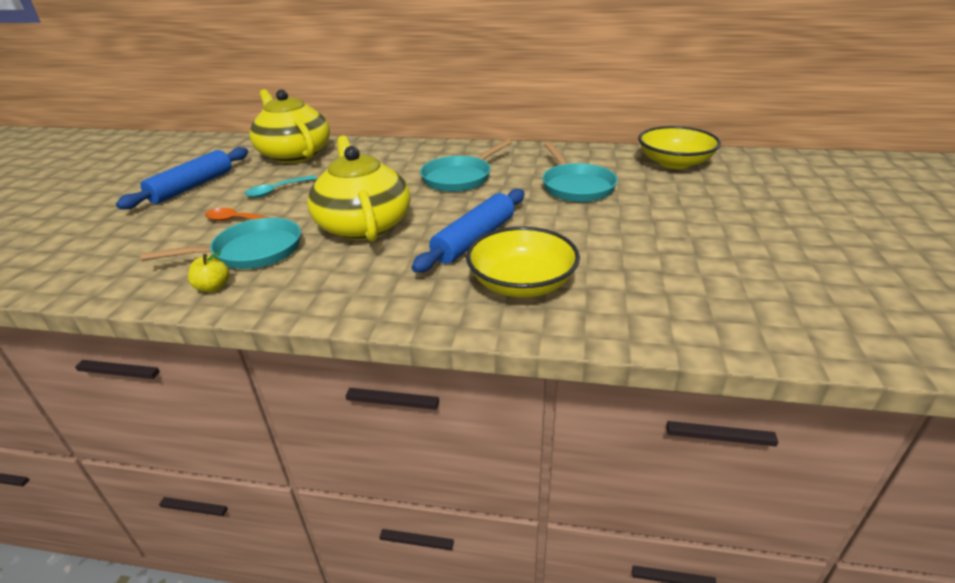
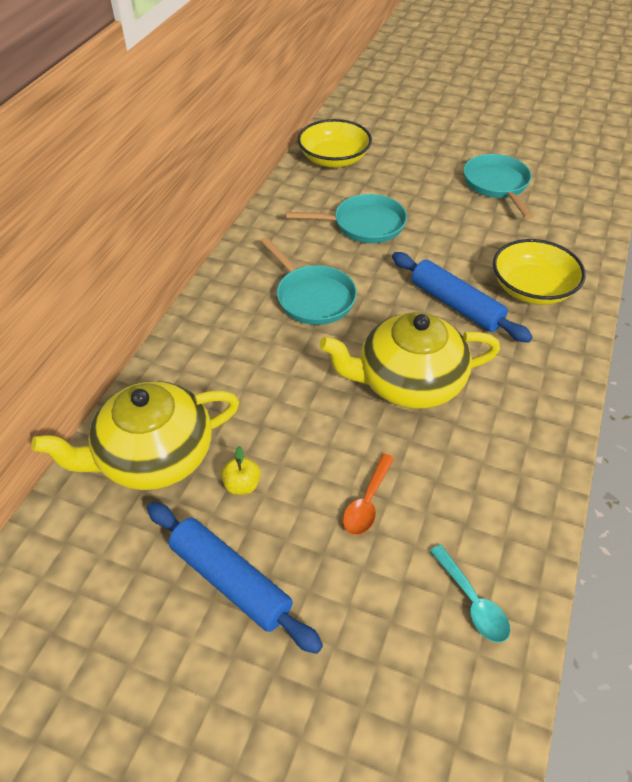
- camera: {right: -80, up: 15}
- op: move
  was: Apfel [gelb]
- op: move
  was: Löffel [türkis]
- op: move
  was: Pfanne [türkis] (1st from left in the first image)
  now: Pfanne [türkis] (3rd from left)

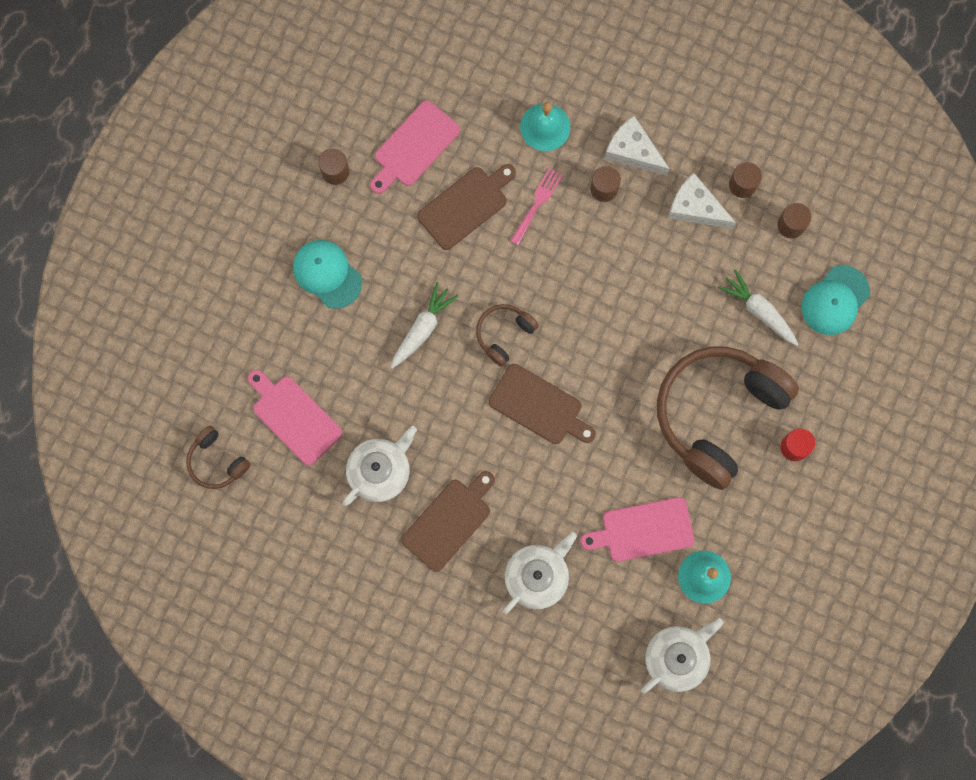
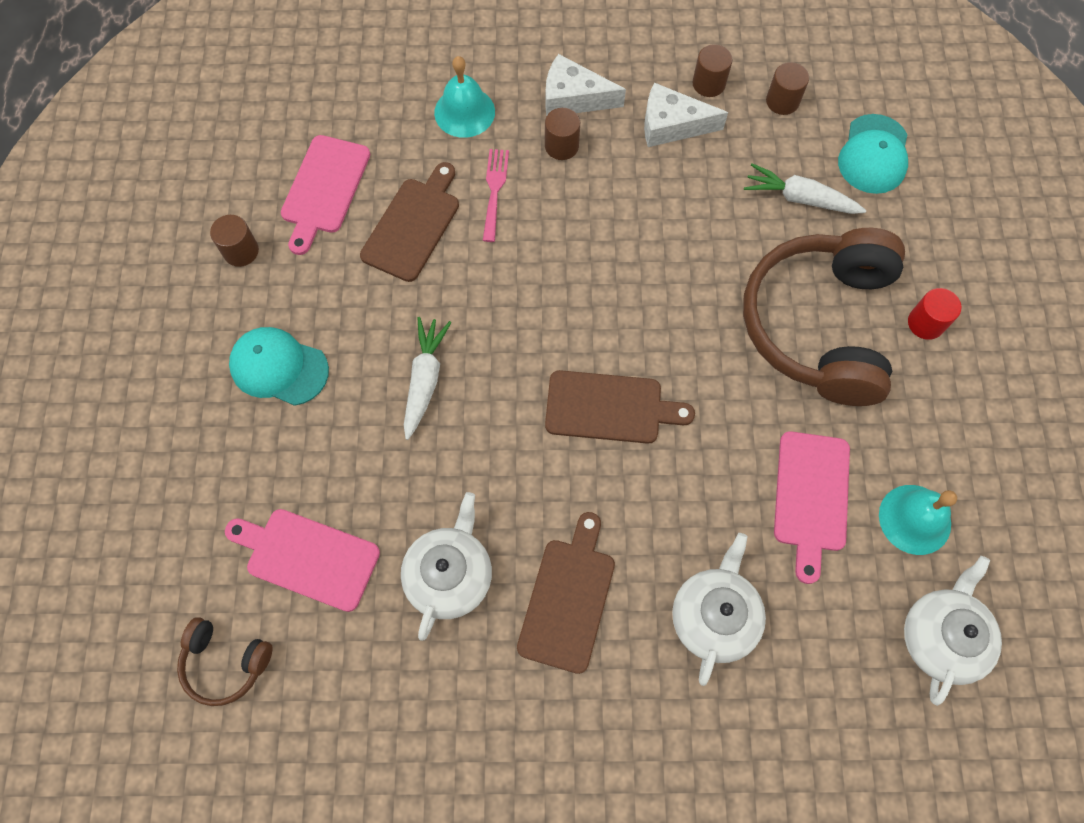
- camera: {right: -25, up: -10}
- op: rotate
  was: Schneidebrett [rosa] (3rd from left)
  clockwise: -45
- op: delete
  was: Kopfhörer [braun] (2nd from left)

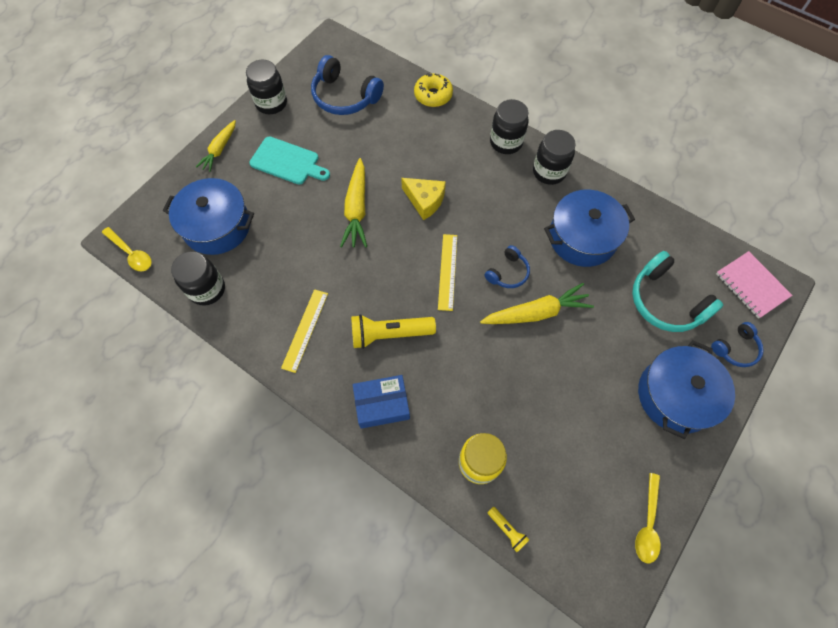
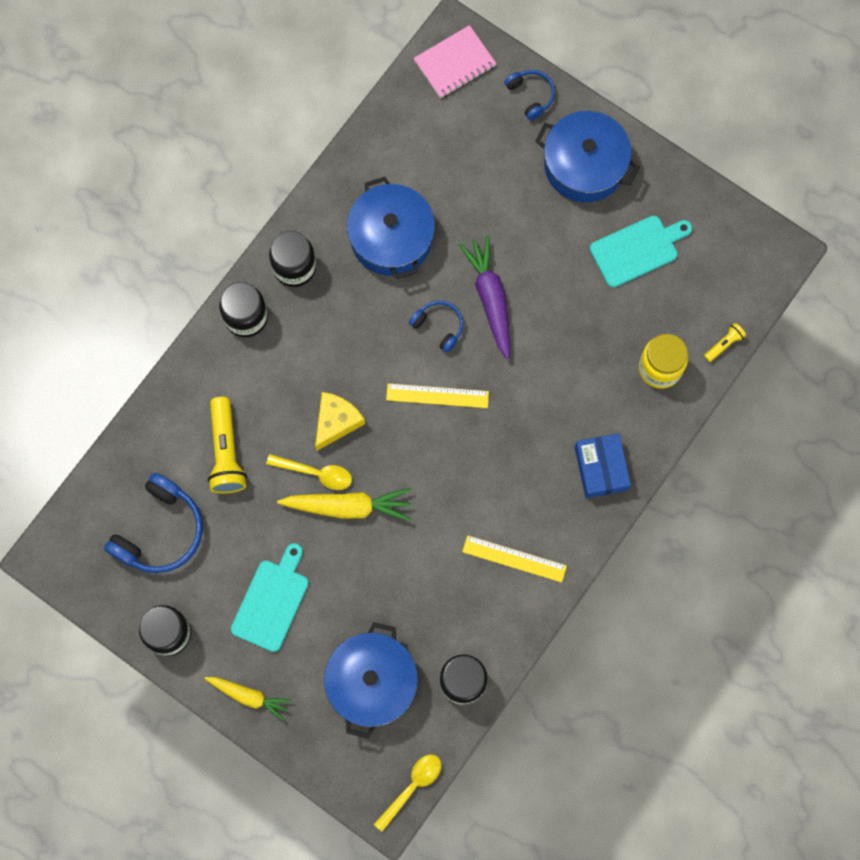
- camera: {right: -90, up: 10}
- op: move
  was: Taschenlampe [gelb] (1st from left)
- op: move
  was: Löffel [gelb] (2nd from left in the first image)
  now: Löffel [gelb] (1st from left)
- op: recolor
  was: Karotte [gelb] (3rd from left)
  now: Karotte [lila]
- op: insert
  now: Schneidebrett [türkis] (2nd from left)
- op: delete
  was: Donut [gelb]
- op: delete
  was: Kopfhörer [türkis]

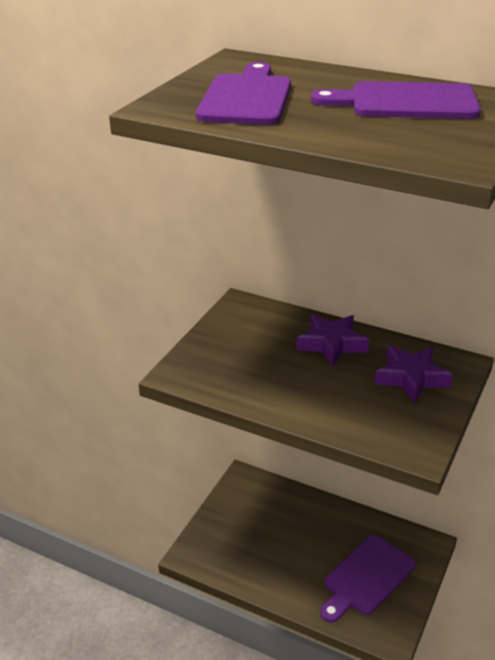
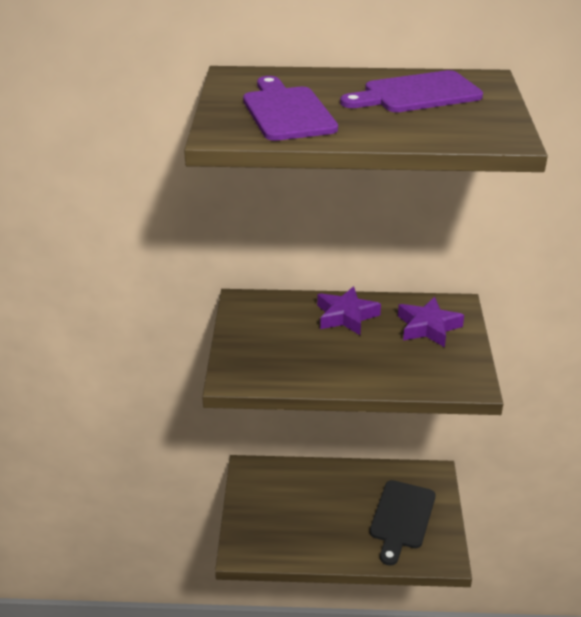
- camera: {right: -25, up: 0}
- op: recolor
  was: Schneidebrett [lila] (2nd from left)
  now: Schneidebrett [schwarz]

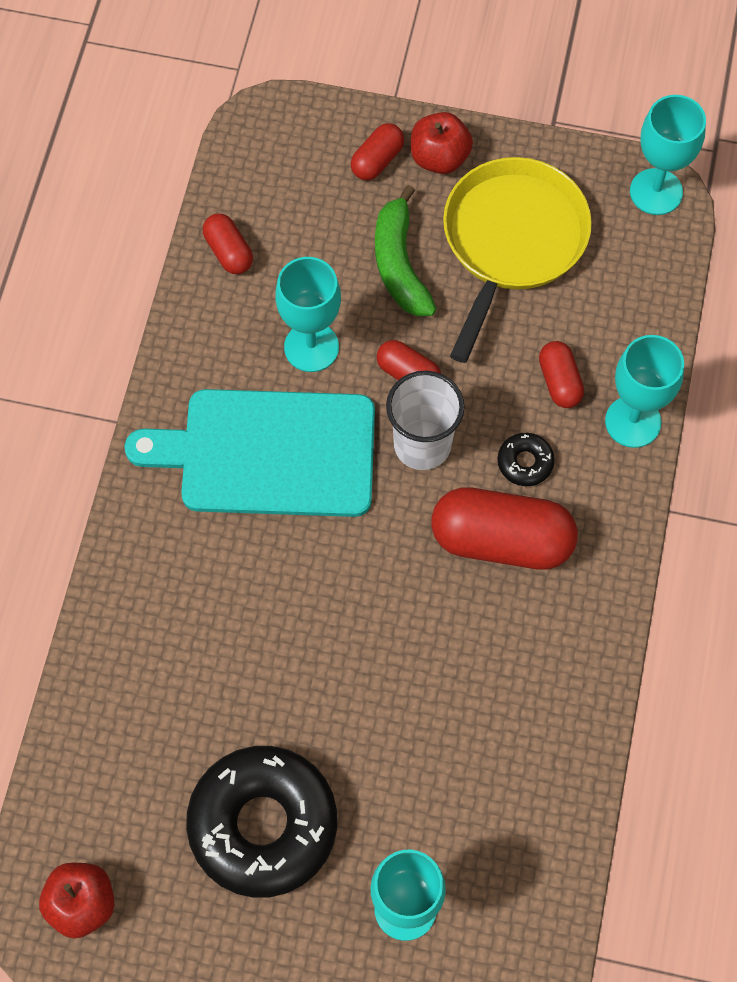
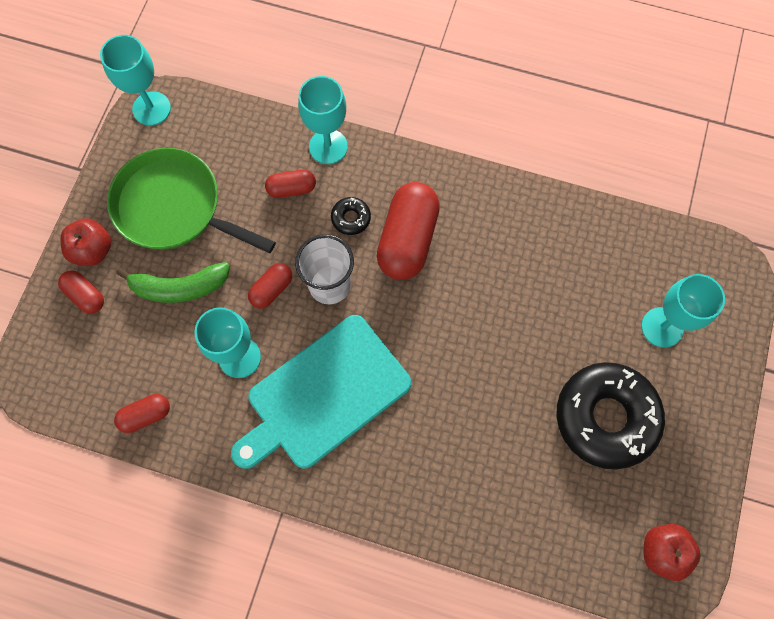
- camera: {right: -85, up: 5}
- op: recolor
  was: Pfanne [gelb]
  now: Pfanne [grün]
- op: rotate
  was: Schneidebrett [türkis]
  clockwise: 45

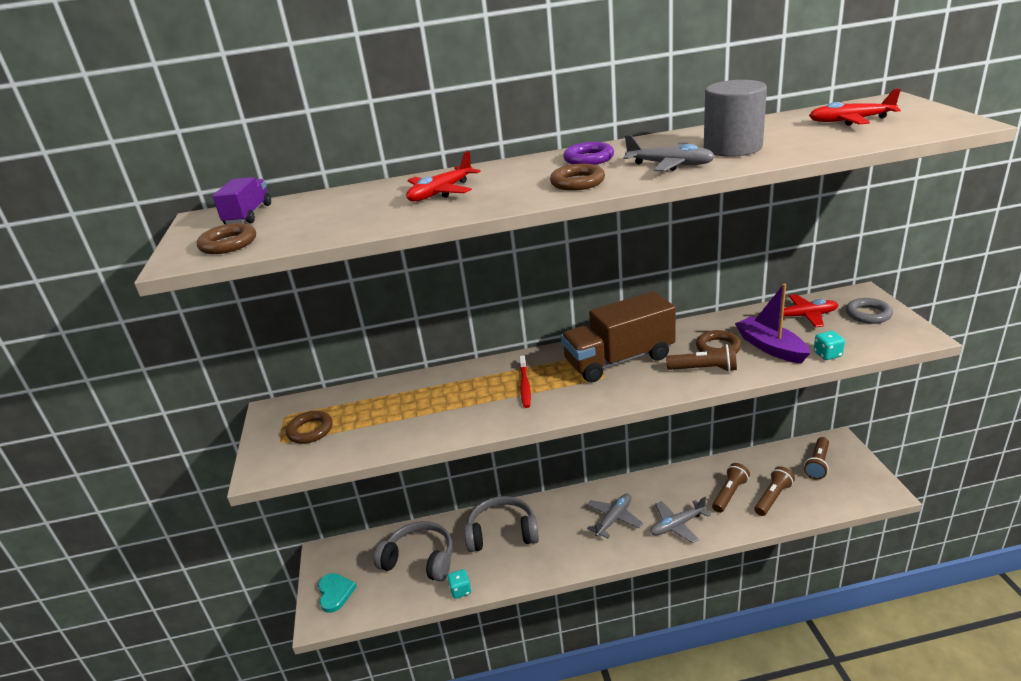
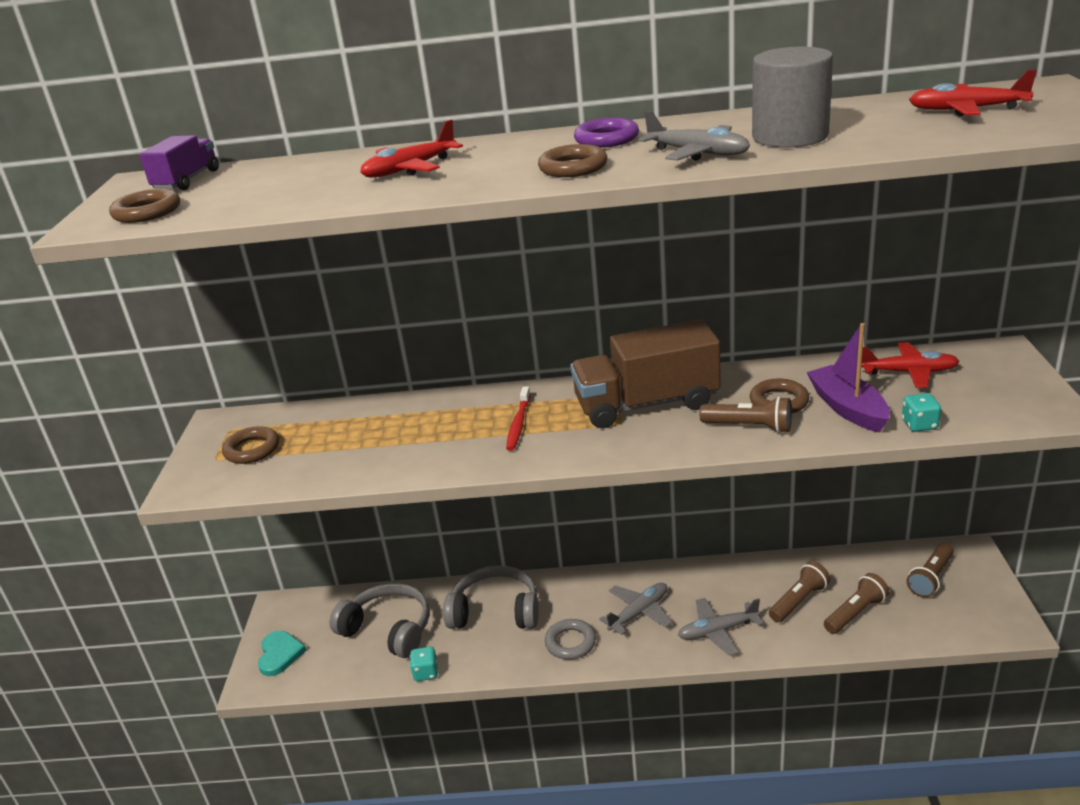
- camera: {right: 10, up: 0}
- op: move
  was: Ring [grau]

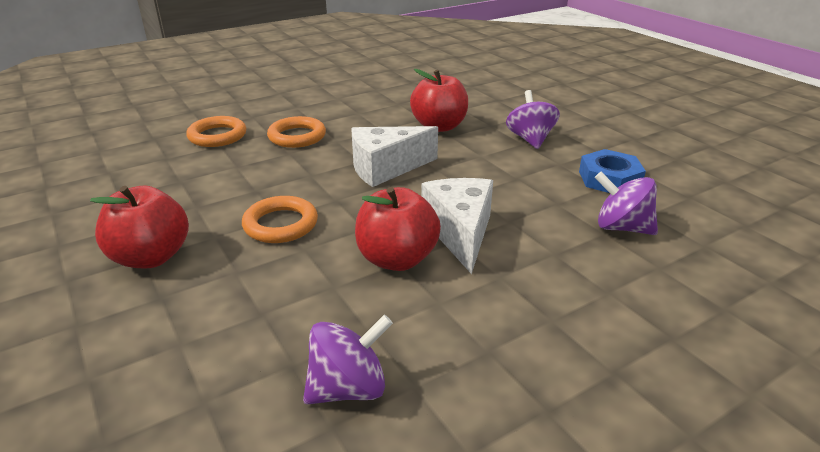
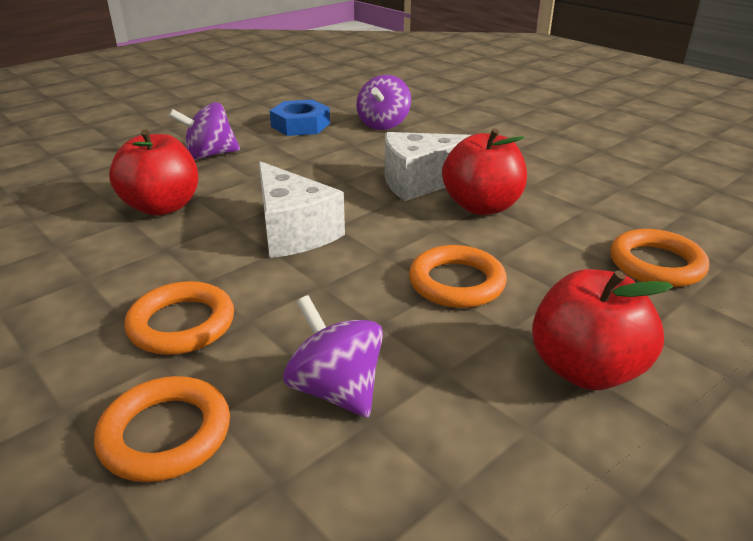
- camera: {right: -100, up: 0}
- op: move
  was: Kreisel [lila] (1st from left in the first image)
  now: Kreisel [lila] (2nd from left)
- op: insert
  now: Ring [orange] (4th from left)

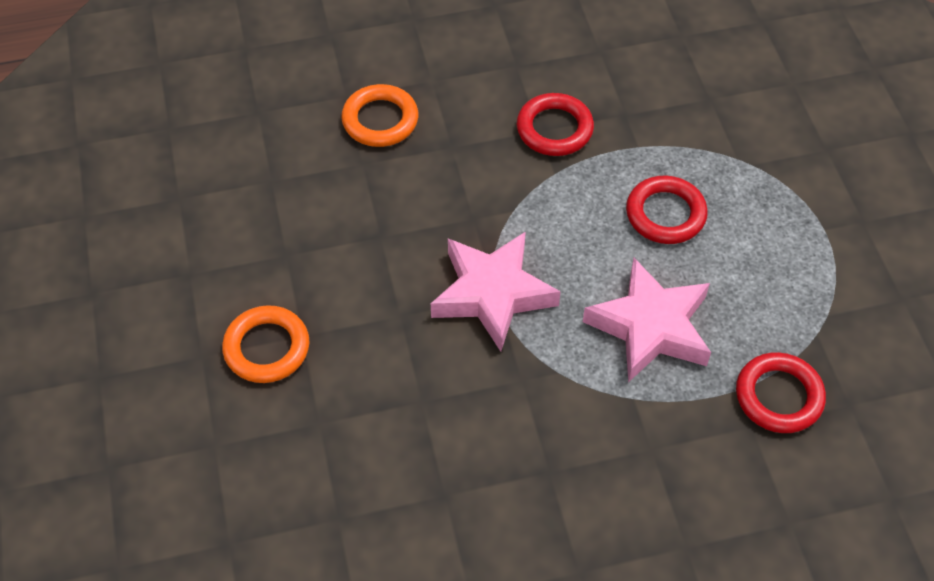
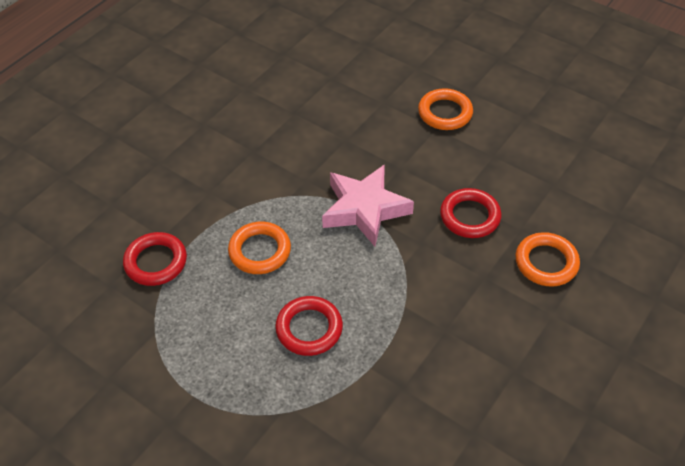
- camera: {right: 140, up: -5}
- op: replace
  was: Stern [rosa] (2nd from left)
  now: Ring [orange] (1st from left)
- op: move
  was: Ring [rot] (1st from left in the first image)
  now: Ring [rot] (3rd from left)

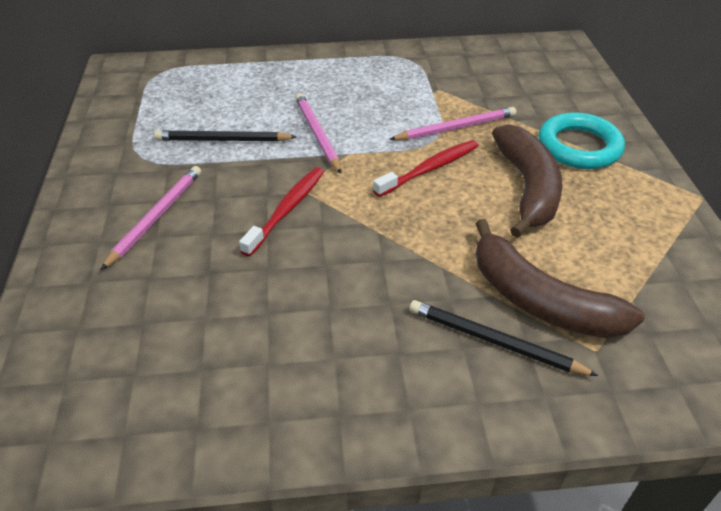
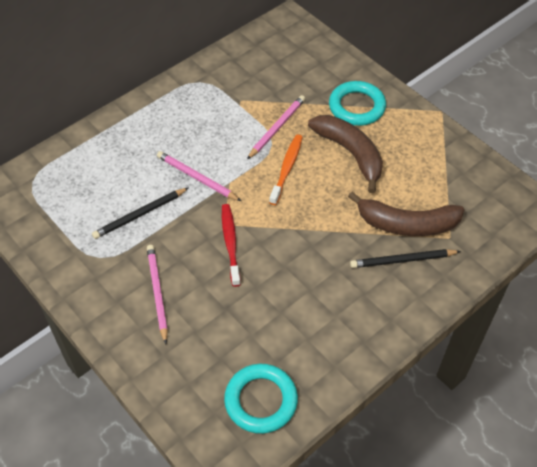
- camera: {right: -35, up: 10}
- op: insert
  now: Ring [türkis] (1st from left)
- op: recolor
  was: Zahnbürste [rot] (2nd from left)
  now: Zahnbürste [orange]

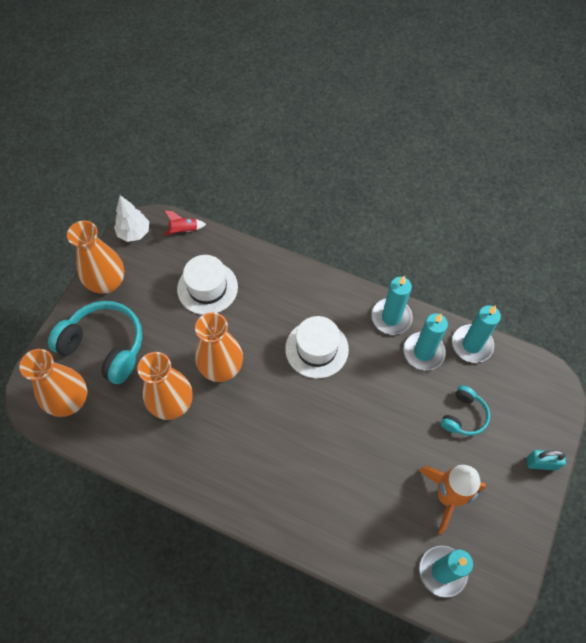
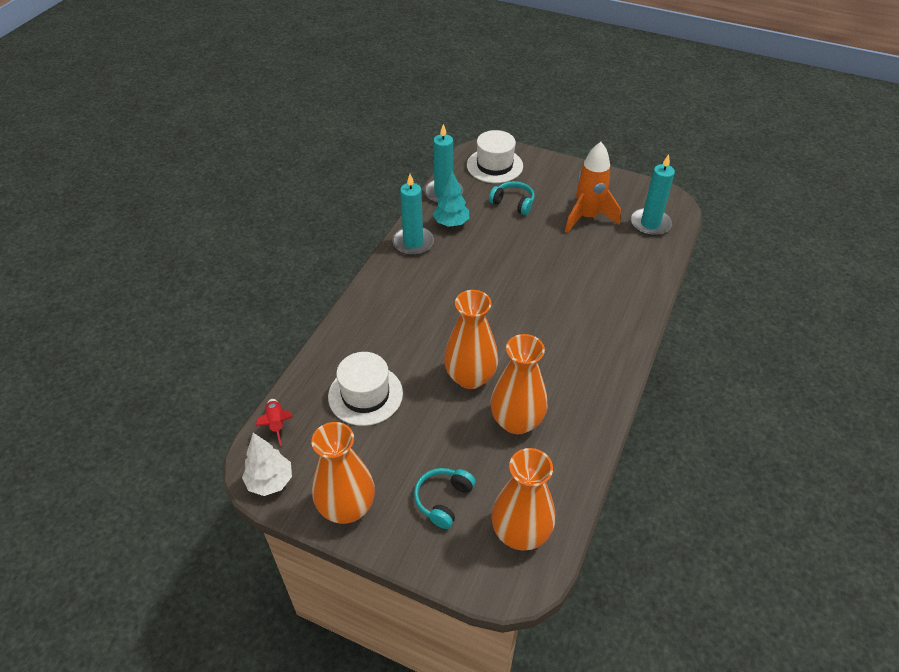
- camera: {right: -90, up: -15}
- op: resize
  was: Kopfhörer [türkis] (1st from left)
  ratio: 0.54
- op: replace
  was: Kerze [türkis] (2nd from left)
  now: Baum [türkis]
- op: move
  was: Hut [weiß] (2nd from left)
- op: delete
  was: Vorhängeschloss [türkis]

